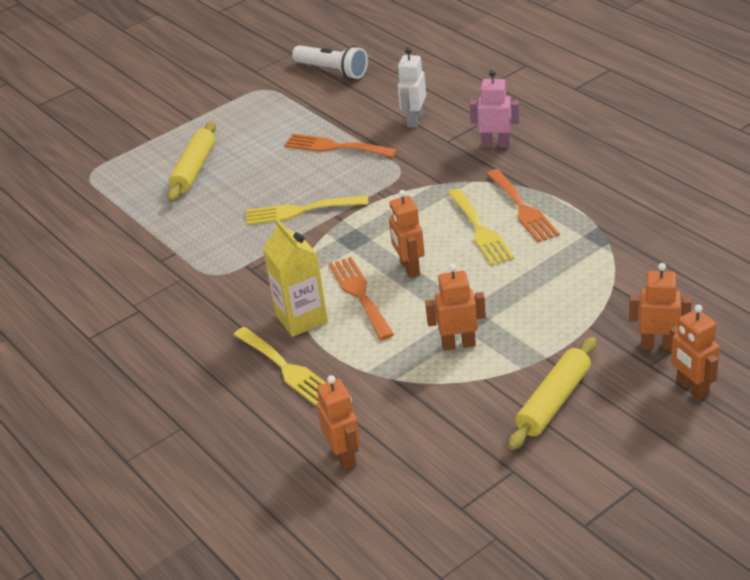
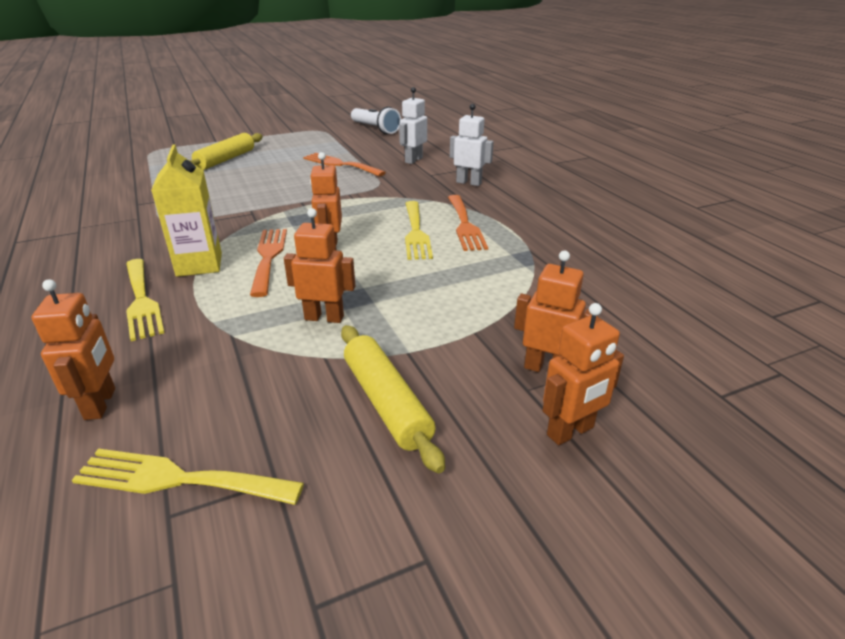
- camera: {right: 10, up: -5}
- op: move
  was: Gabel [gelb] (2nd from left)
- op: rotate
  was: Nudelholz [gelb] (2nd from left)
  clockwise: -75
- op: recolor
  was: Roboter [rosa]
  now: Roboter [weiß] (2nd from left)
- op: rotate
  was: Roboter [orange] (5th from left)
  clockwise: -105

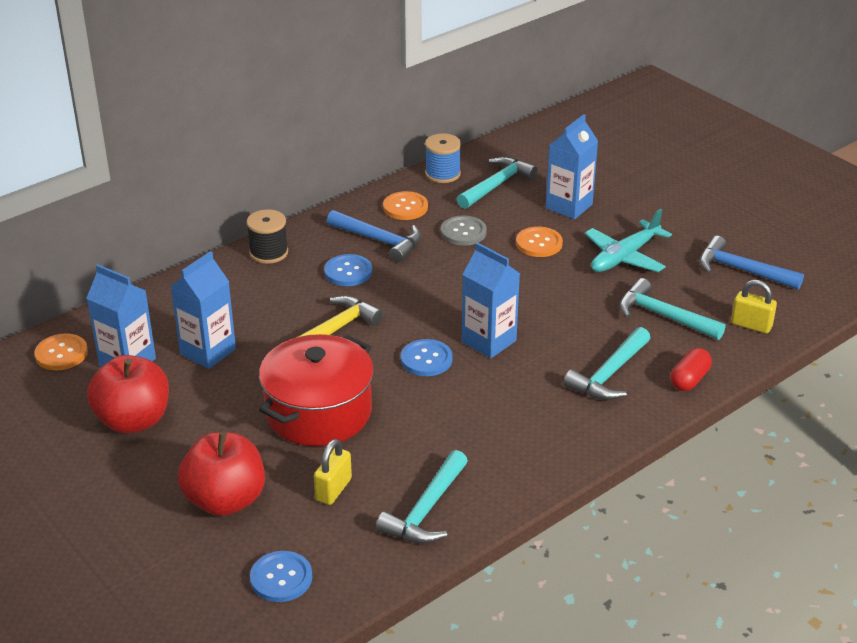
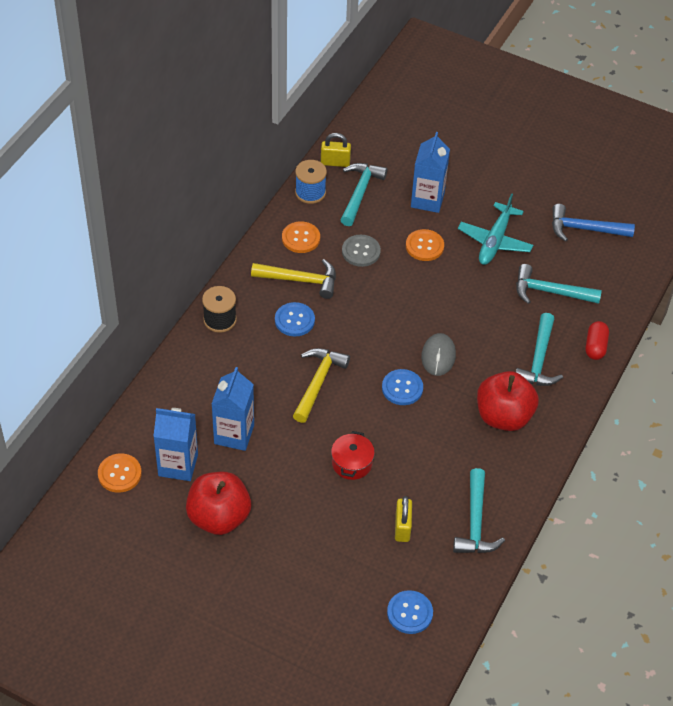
- camera: {right: -25, up: 15}
- op: recolor
  was: Hammer [blau] (1st from left)
  now: Hammer [gelb] (1st from left)
- op: move
  was: Vorhängeschloss [gelb] (2nd from left in the first image)
  now: Vorhängeschloss [gelb] (1st from left)
- op: resize
  was: Kochtopf [rot]
  ratio: 0.49
- op: replace
  was: Getränkekarton [blau] (3rd from left)
  now: Computermaus [grau]
- op: move
  was: Apfel [rot] (2nd from left)

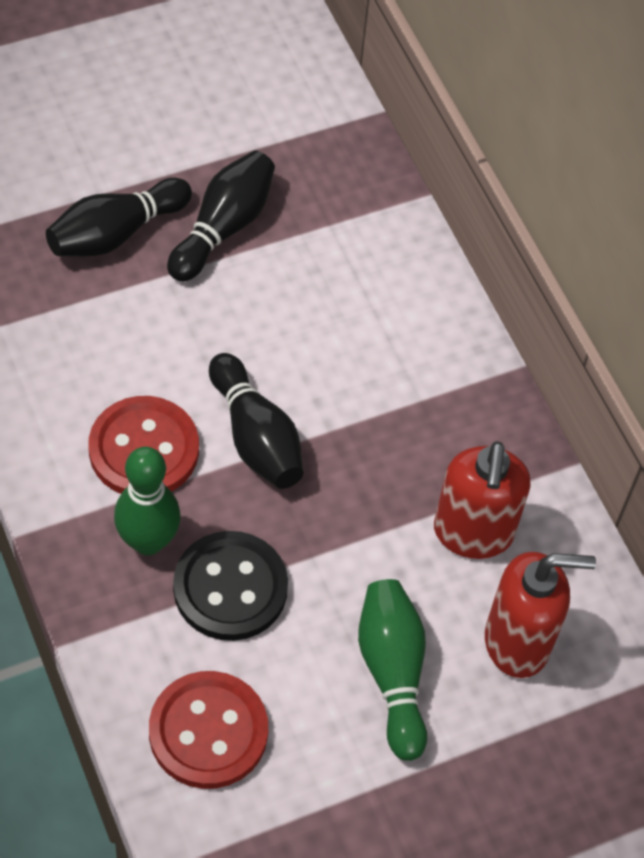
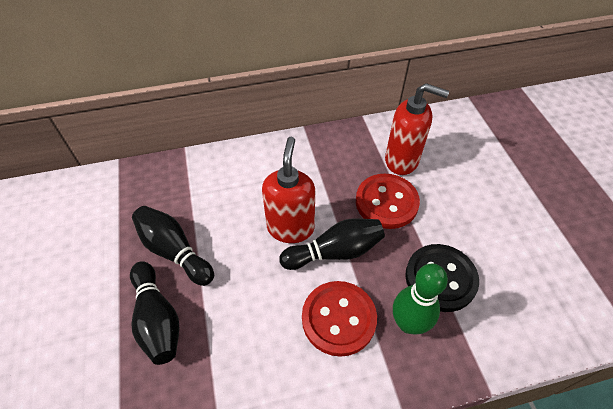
- camera: {right: -75, up: -5}
- op: move
  was: Seifenspender [rot] (2nd from left in the first image)
  now: Seifenspender [rot] (1st from left)
- op: move
  was: Knopf [rot] (2nd from left)
- op: delete
  was: Bowlingkegel [grün] (2nd from left)

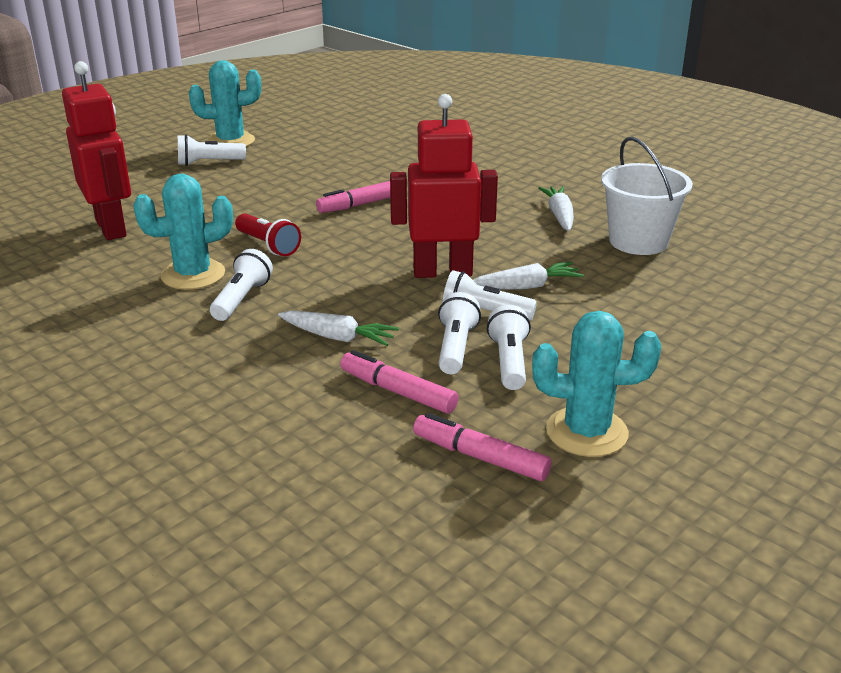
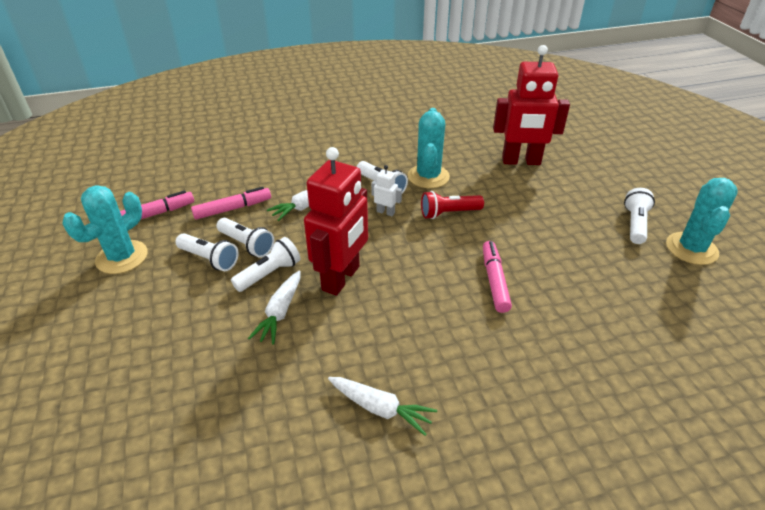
- camera: {right: 120, up: 10}
- op: insert
  now: Roboter [weiß]
- op: delete
  was: Eimer [weiß]

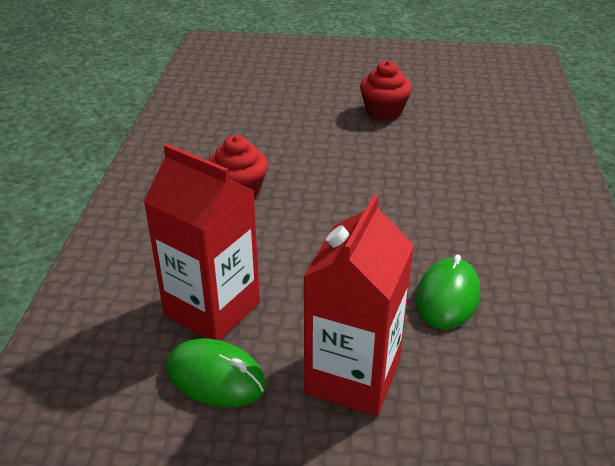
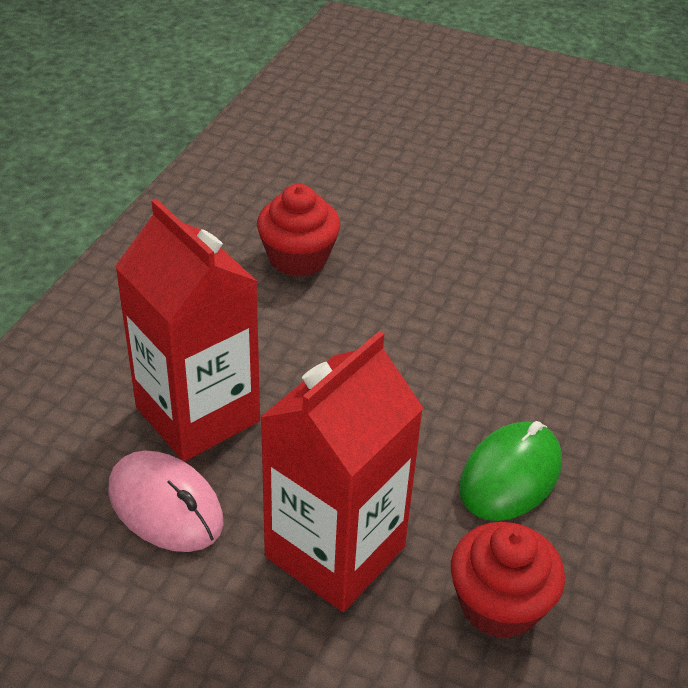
- camera: {right: 15, up: 5}
- op: recolor
  was: Computermaus [grün] (1st from left)
  now: Computermaus [rosa]
- op: move
  was: Muffin [rot] (2nd from left)

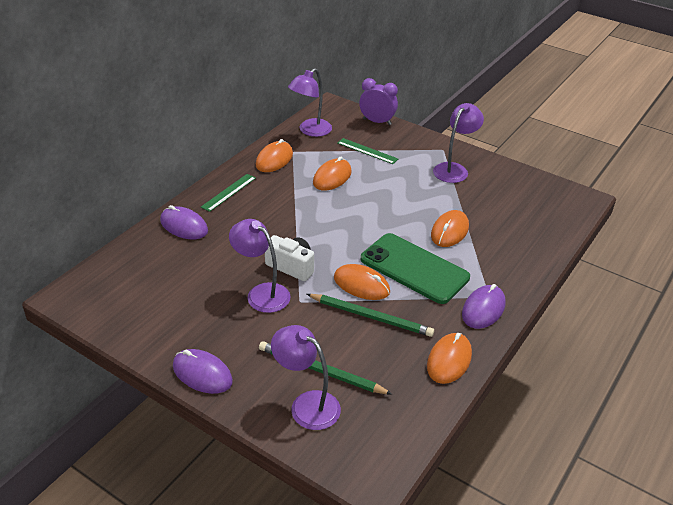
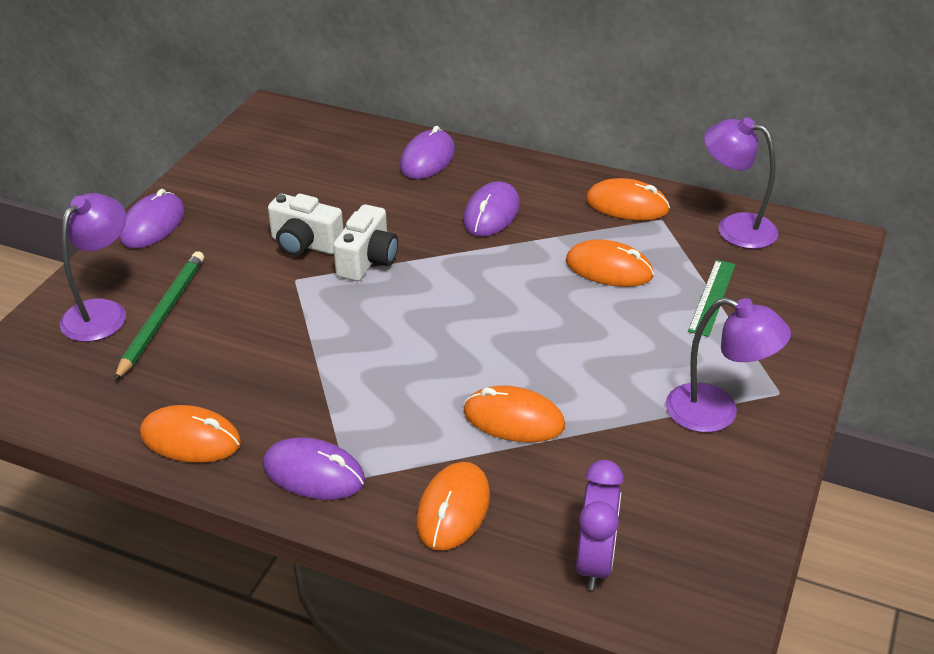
- camera: {right: 80, up: 0}
- op: replace
  was: Lampe [lila] (1st from left)
  now: Kamera [weiß] (1st from left)
- op: move
  was: Computermaus [orange] (3rd from left in the first image)
  now: Computermaus [orange] (2nd from left)
- op: insert
  now: Computermaus [lila] (4th from left)
- op: move
  was: Wecker [lila]
- op: delete
  was: Lineal [grün] (1st from left)
- op: delete
  was: Bleistift [grün] (2nd from left)
- op: delete
  was: Handy [grün]

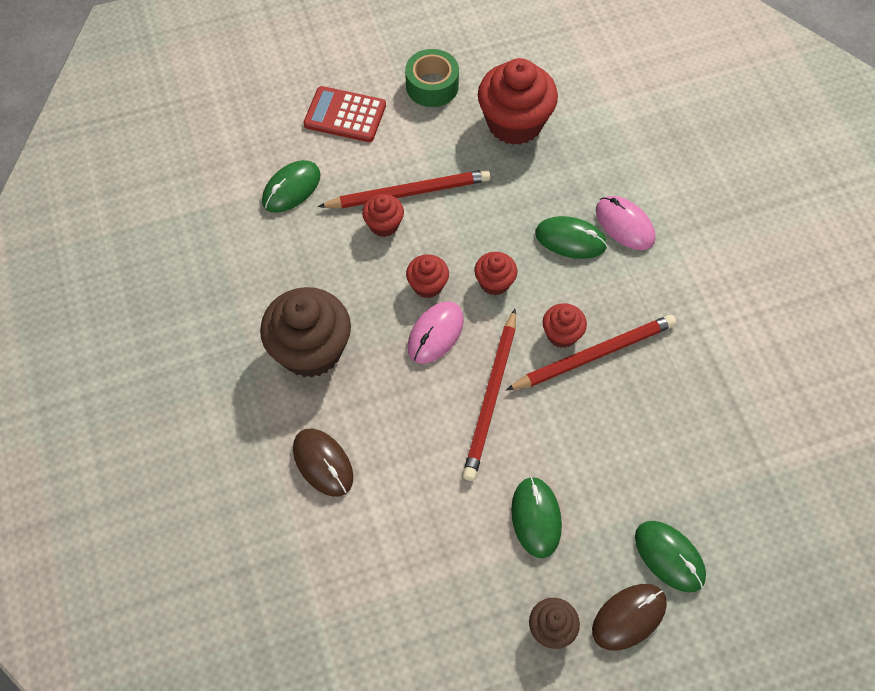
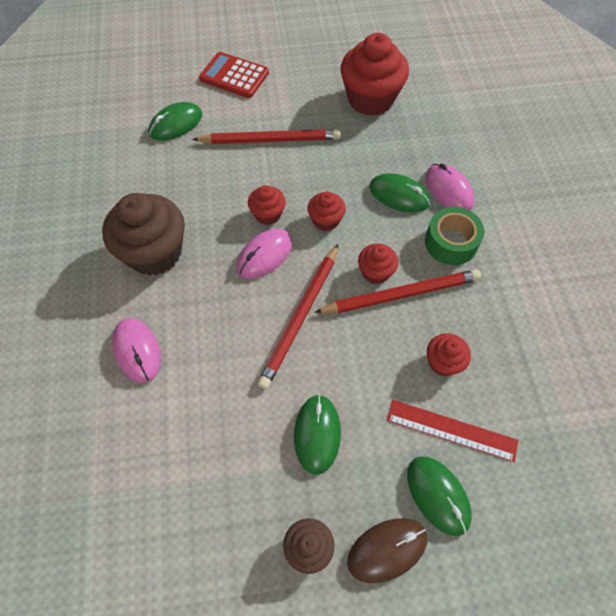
- camera: {right: 10, up: 0}
- op: recolor
  was: Computermaus [braun] (1st from left)
  now: Computermaus [rosa] (1st from left)
- op: insert
  now: Lineal [rot]
- op: move
  was: Klebeband [grün]
- op: move
  was: Muffin [rot] (1st from left in the first image)
  now: Muffin [rot] (5th from left)

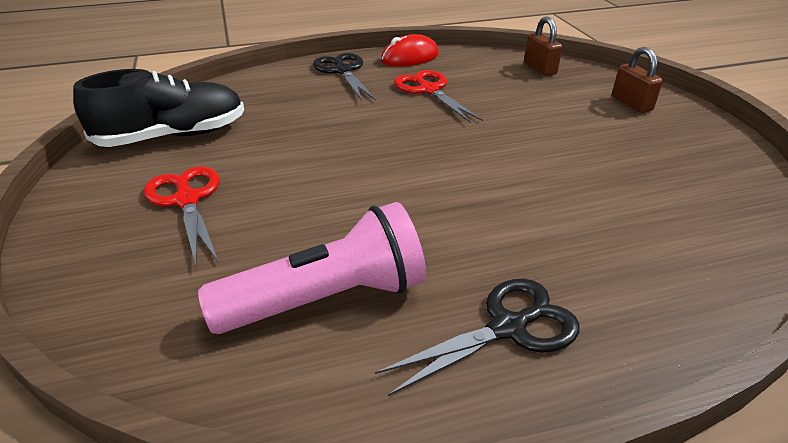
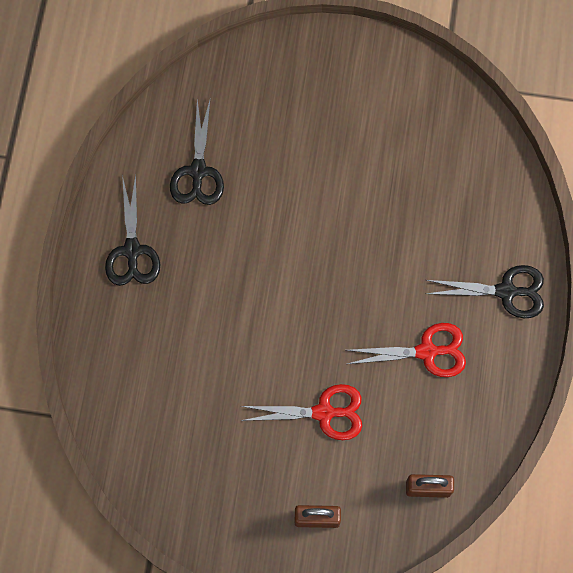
- camera: {right: 115, up: 35}
- op: replace
  was: Taschenlampe [rosa]
  now: Schere [schwarz] (2nd from left)
- op: move
  was: Schere [rot] (1st from left)
- op: delete
  was: Schuh [schwarz]
- op: delete
  was: Computermaus [rot]

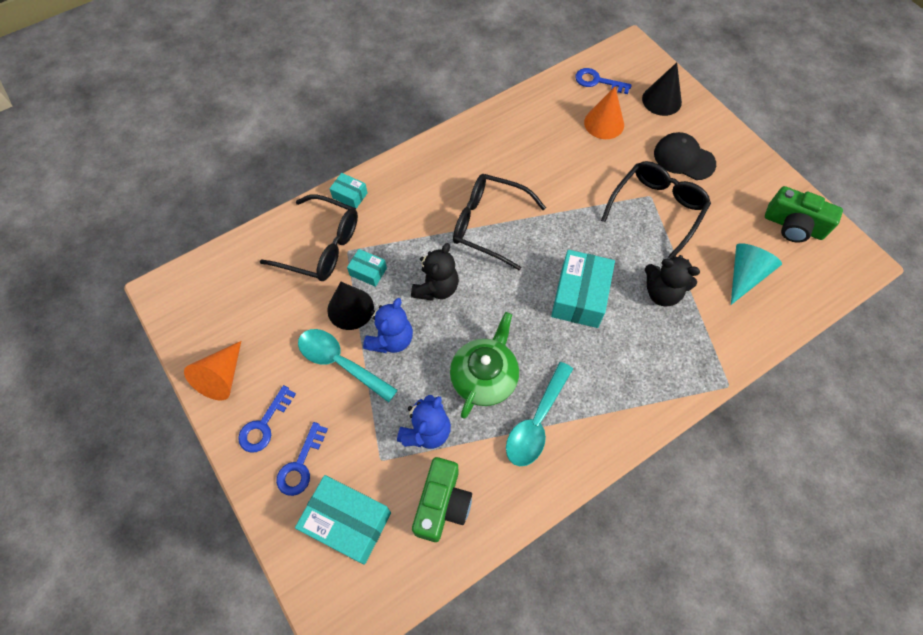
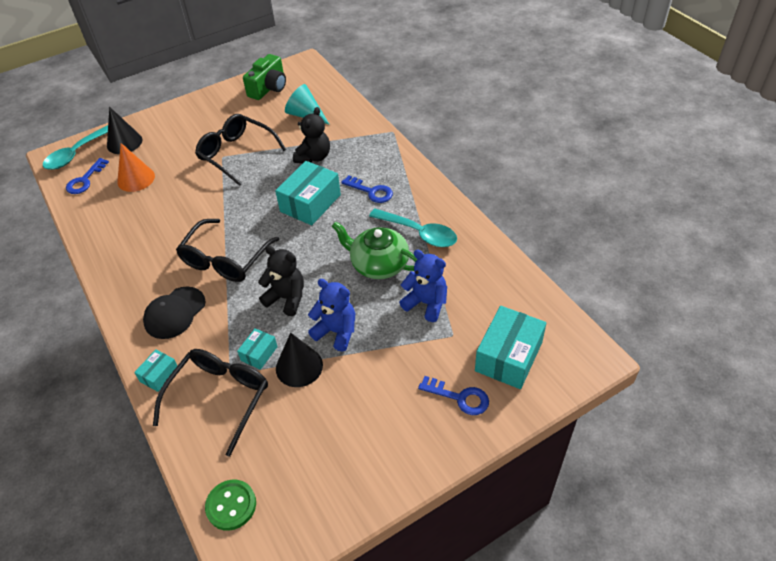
- camera: {right: -85, up: -15}
- op: move
  was: Löffel [türkis] (1st from left)
- op: move
  was: Kappe [schwarz]
- op: insert
  now: Knopf [grün]
- op: rotate
  was: Schachtel [türkis] (4th from left in the first image)
  clockwise: -75
- op: move
  was: Schlüssel [blau] (1st from left in the first image)
  now: Schlüssel [blau] (2nd from left)
- op: delete
  was: Kegel [orange] (1st from left)
- op: delete
  was: Kamera [grün] (1st from left)

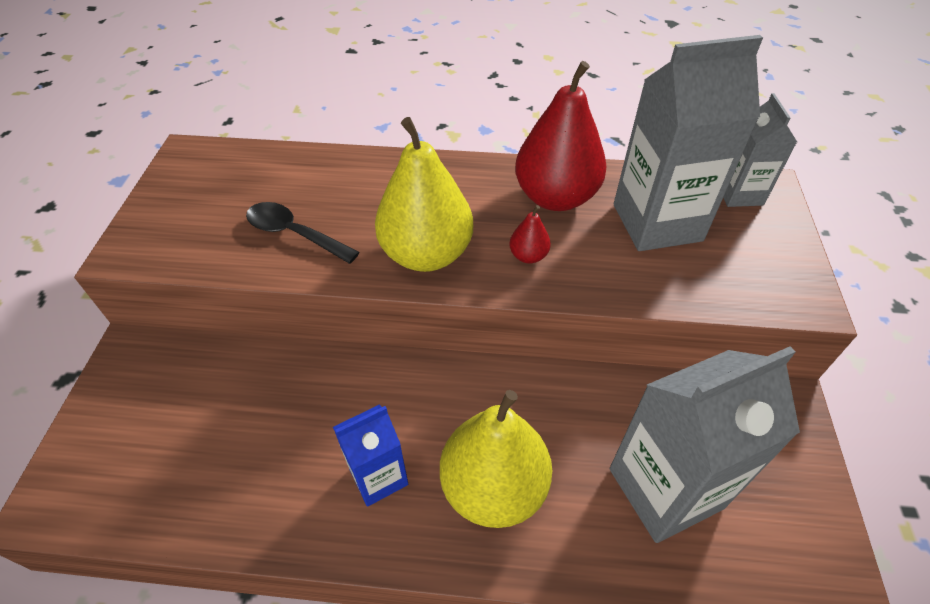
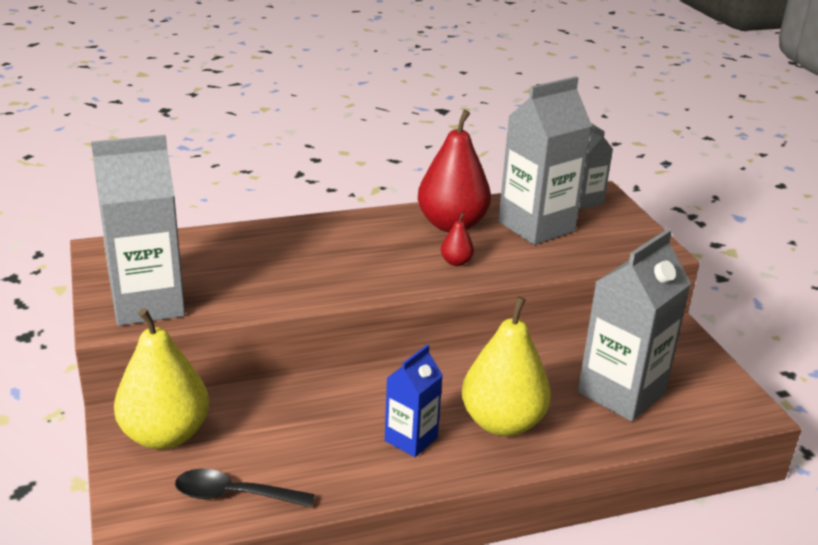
- camera: {right: -25, up: -20}
- op: insert
  now: Getränkekarton [grau] (1st from left)
- op: move
  was: Birne [gelb] (1st from left)
- op: move
  was: Löffel [schwarz]

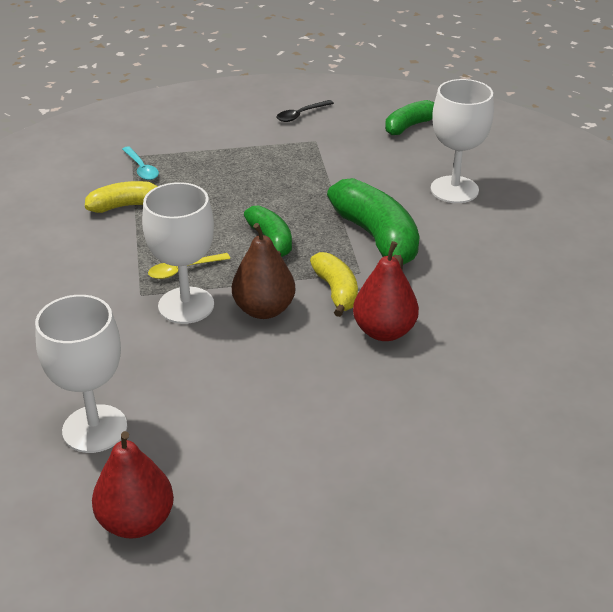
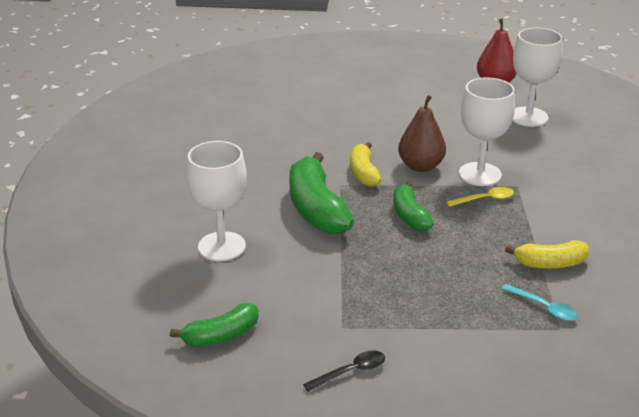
- camera: {right: -170, up: -5}
- op: rotate
  was: Löffel [türkis]
  clockwise: 150
- op: delete
  was: Birne [rot] (2nd from left)

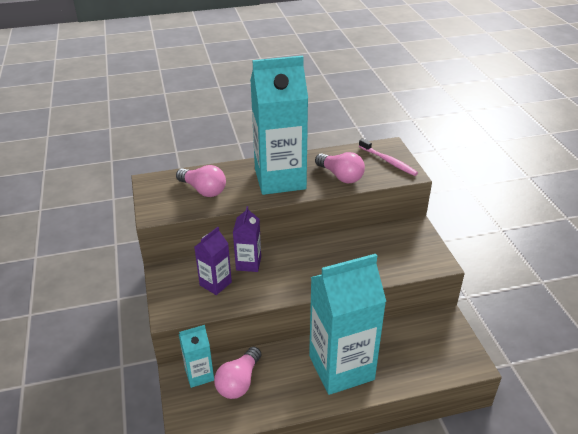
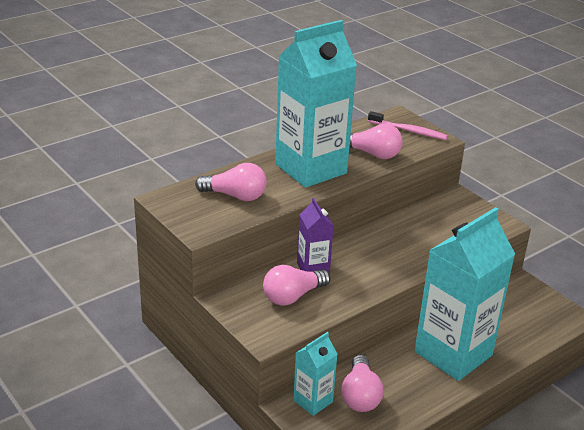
- camera: {right: -25, up: -5}
- op: replace
  was: Getränkekarton [lila] (1st from left)
  now: Glühbirne [rosa] (2nd from left)

